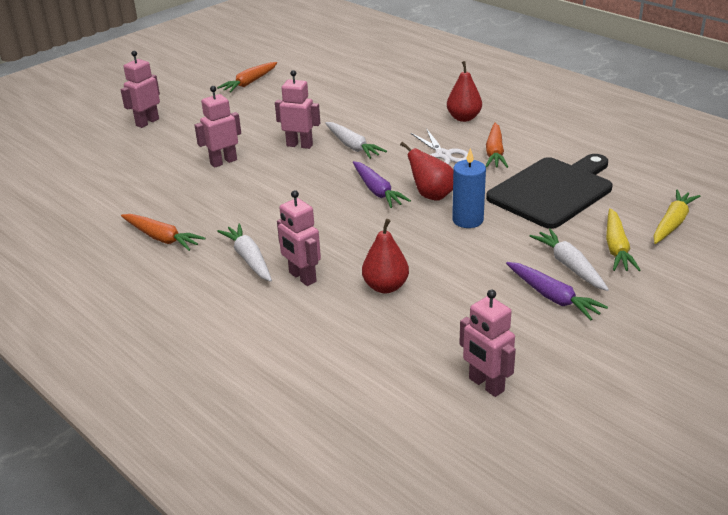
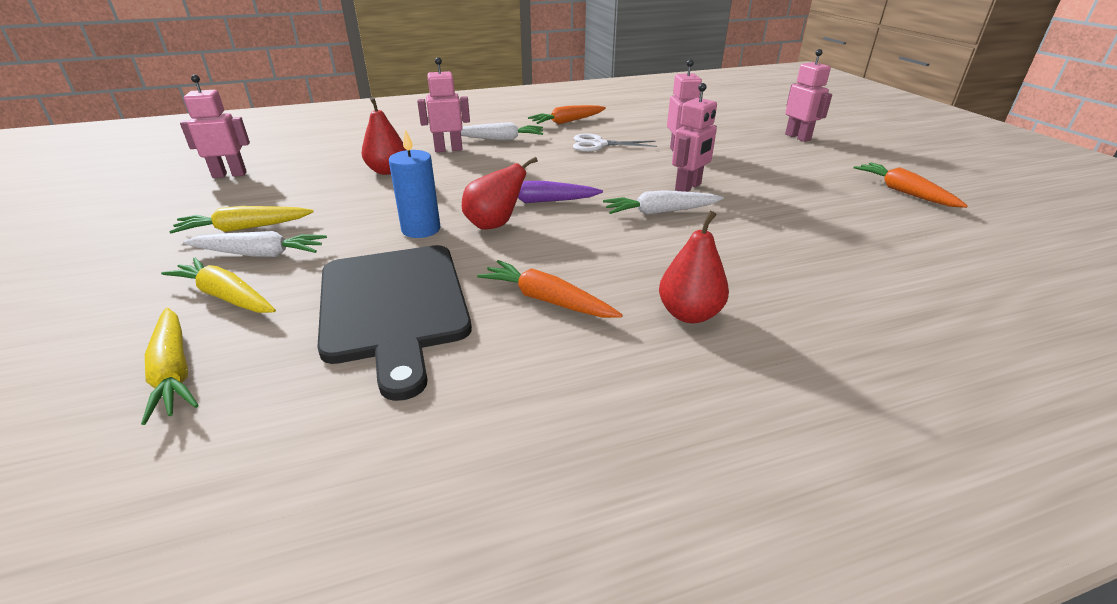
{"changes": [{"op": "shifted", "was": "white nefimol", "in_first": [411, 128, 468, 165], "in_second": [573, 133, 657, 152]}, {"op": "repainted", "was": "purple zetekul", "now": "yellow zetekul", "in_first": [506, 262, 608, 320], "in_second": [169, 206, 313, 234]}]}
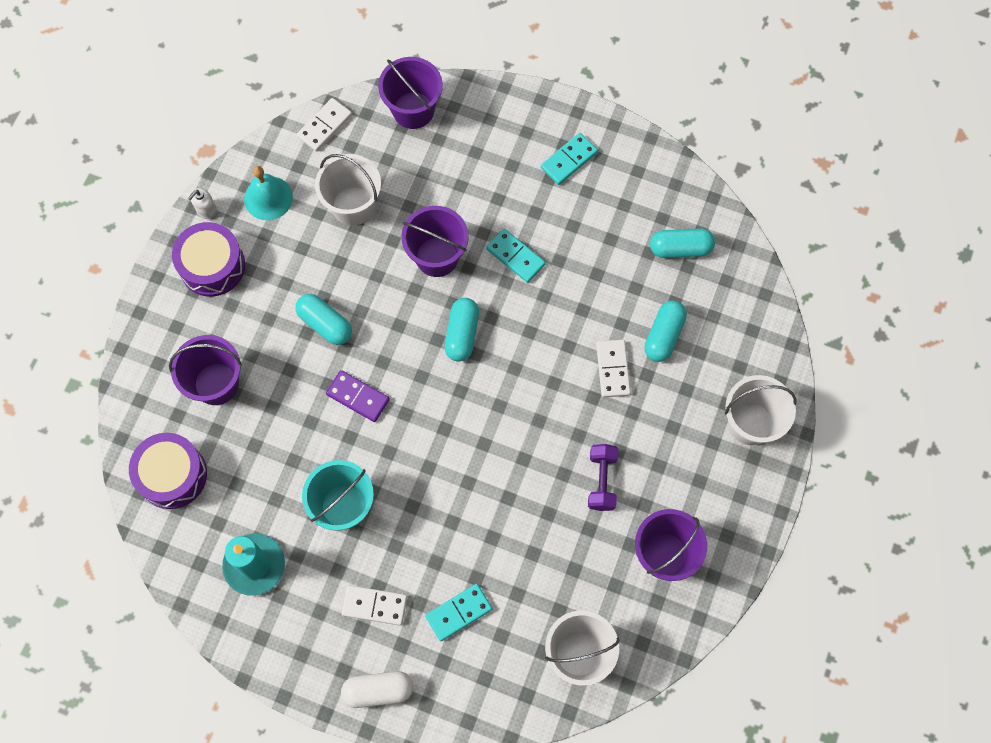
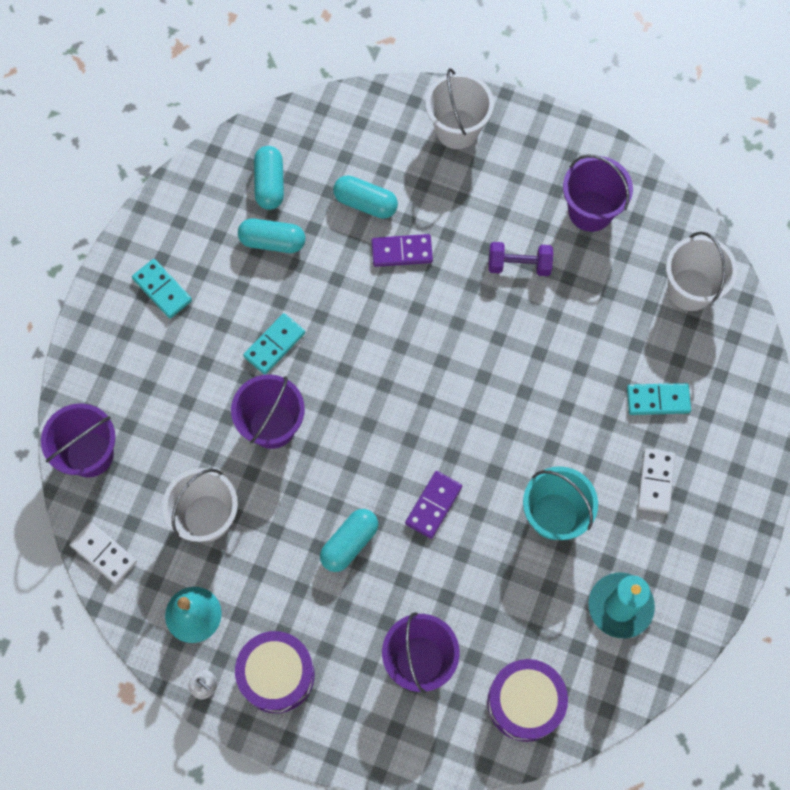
{"changes": [{"op": "gone", "was": "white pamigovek", "in_first": [341, 671, 413, 708]}, {"op": "shifted", "was": "turquoise pamigovek", "in_first": [445, 298, 479, 362], "in_second": [238, 218, 305, 253]}, {"op": "repainted", "was": "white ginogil", "now": "purple ginogil", "in_first": [596, 340, 631, 398], "in_second": [371, 234, 433, 267]}, {"op": "rotated", "was": "turquoise ginogil", "in_first": [425, 584, 492, 641], "in_second": [627, 383, 691, 415], "clockwise": -60}]}
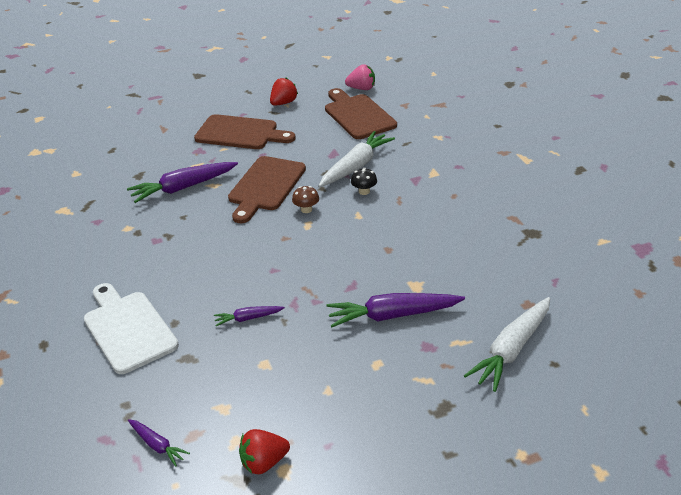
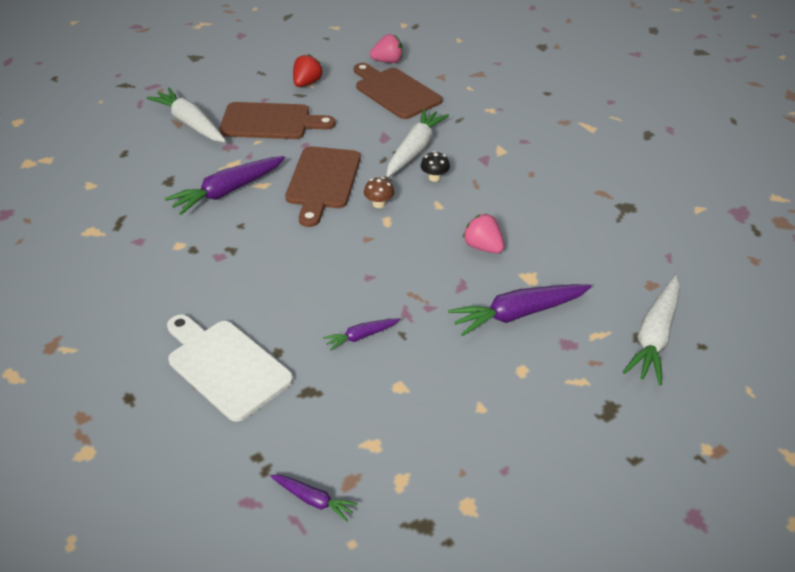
{"changes": [{"op": "gone", "was": "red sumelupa", "in_first": [239, 429, 290, 474]}, {"op": "new", "now": "white zetekul", "in_second": [146, 88, 226, 142]}, {"op": "new", "now": "pink sumelupa", "in_second": [463, 214, 504, 253]}]}
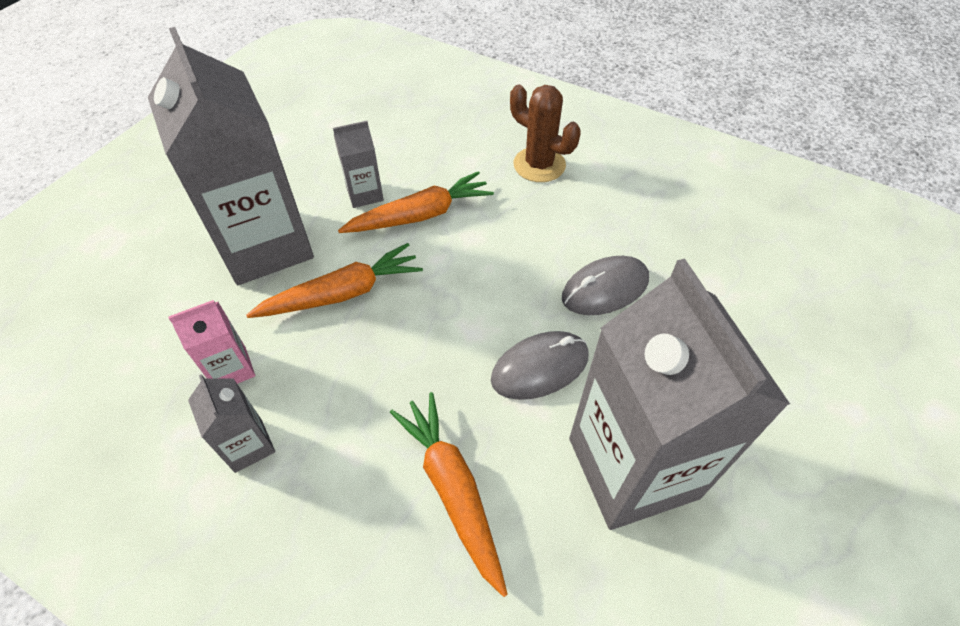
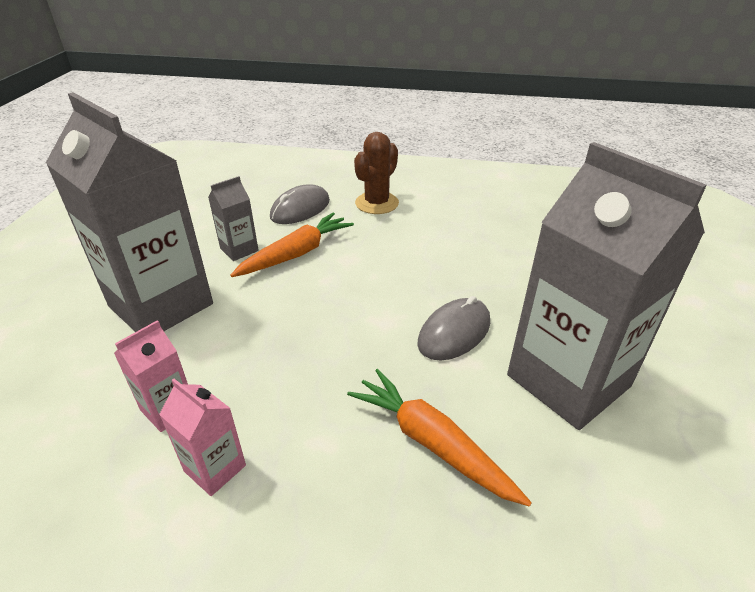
{"changes": [{"op": "gone", "was": "orange zetekul", "in_first": [246, 243, 423, 318]}, {"op": "shifted", "was": "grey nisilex", "in_first": [562, 256, 649, 315], "in_second": [270, 185, 330, 224]}, {"op": "repainted", "was": "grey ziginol", "now": "pink ziginol", "in_first": [188, 374, 275, 473], "in_second": [159, 379, 246, 496]}, {"op": "rotated", "was": "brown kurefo", "in_first": [510, 85, 581, 182], "in_second": [354, 132, 399, 214], "clockwise": -75}]}
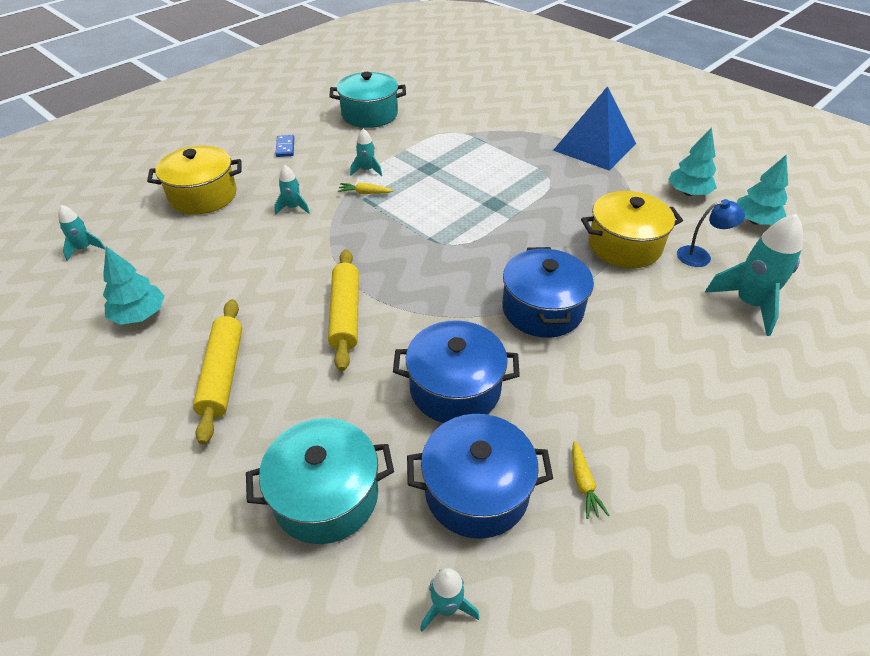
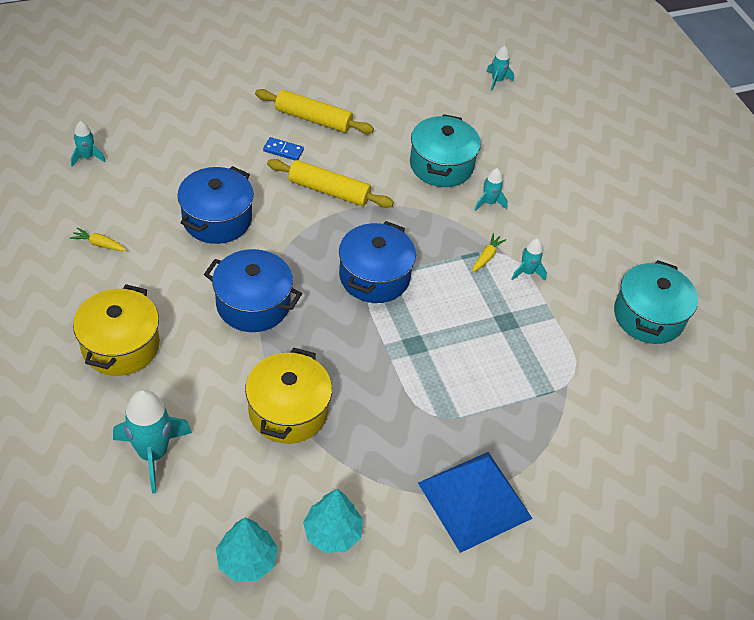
{"changes": [{"op": "gone", "was": "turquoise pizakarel", "in_first": [103, 246, 165, 325]}, {"op": "gone", "was": "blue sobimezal", "in_first": [677, 199, 745, 267]}, {"op": "shifted", "was": "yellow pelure", "in_first": [147, 145, 242, 215], "in_second": [73, 284, 160, 376]}, {"op": "shifted", "was": "turquoise pelure", "in_first": [246, 418, 394, 544], "in_second": [410, 114, 481, 187]}, {"op": "shifted", "was": "blue ginogil", "in_first": [276, 135, 294, 157], "in_second": [263, 137, 304, 160]}, {"op": "shifted", "was": "blue pelure", "in_first": [407, 414, 553, 539], "in_second": [339, 221, 416, 303]}]}
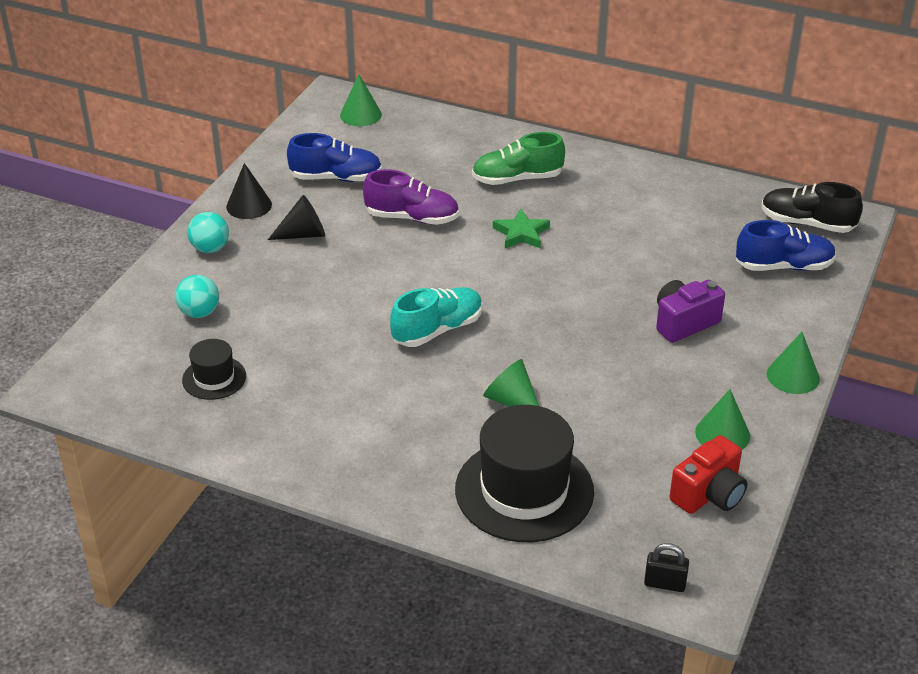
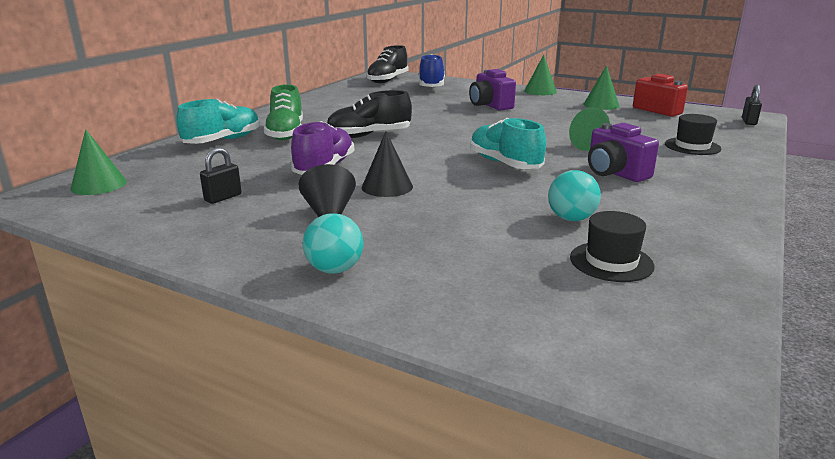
{"changes": [{"op": "new", "now": "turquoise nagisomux", "in_second": [176, 99, 260, 144]}, {"op": "new", "now": "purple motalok", "in_second": [588, 123, 659, 182]}, {"op": "shifted", "was": "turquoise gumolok", "in_first": [175, 275, 219, 318], "in_second": [548, 170, 601, 221]}, {"op": "shifted", "was": "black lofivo", "in_first": [226, 163, 272, 219], "in_second": [362, 131, 413, 197]}, {"op": "swapped", "was": "blue nagisomux", "now": "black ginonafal", "in_first": [287, 133, 382, 182], "in_second": [200, 147, 242, 204]}, {"op": "swapped", "was": "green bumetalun", "now": "black nagisomux", "in_first": [493, 209, 550, 248], "in_second": [327, 90, 412, 138]}, {"op": "scaled", "was": "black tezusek", "in_first": [455, 405, 594, 542], "in_second": [665, 114, 721, 155], "ratio": 0.5}]}
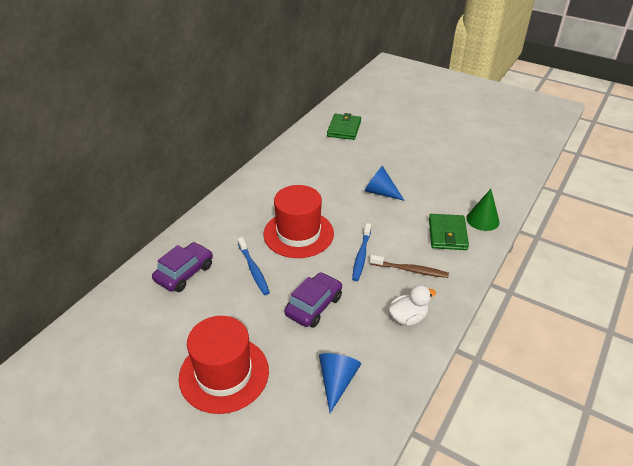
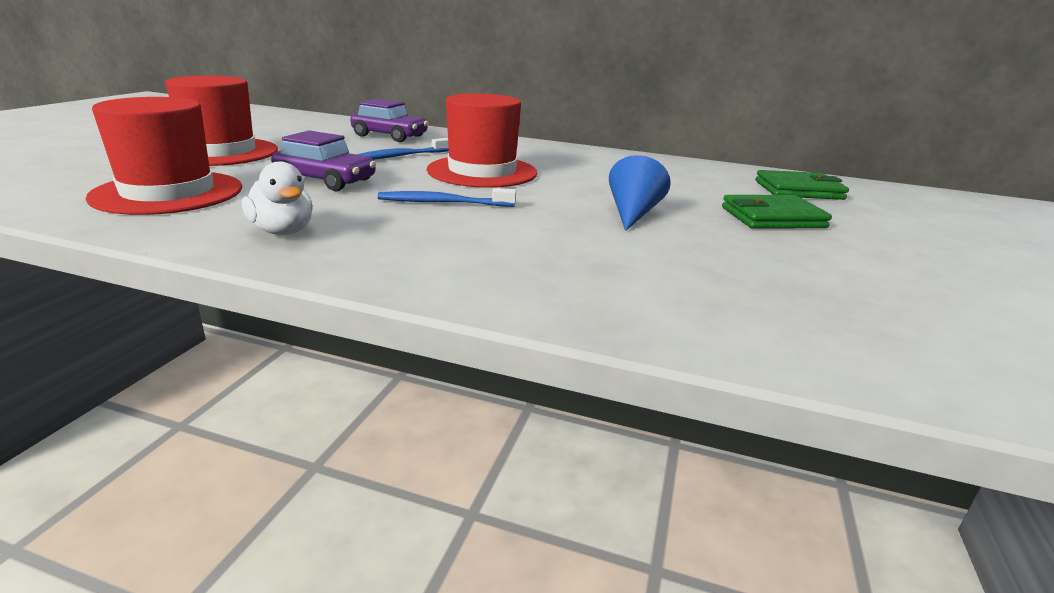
{"changes": [{"op": "gone", "was": "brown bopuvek", "in_first": [370, 255, 449, 278]}, {"op": "gone", "was": "green lofivo", "in_first": [466, 189, 500, 231]}, {"op": "shifted", "was": "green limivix", "in_first": [429, 214, 469, 250], "in_second": [722, 195, 832, 229]}, {"op": "swapped", "was": "blue lofivo", "now": "red tezusek", "in_first": [319, 353, 361, 413], "in_second": [86, 97, 242, 215]}]}
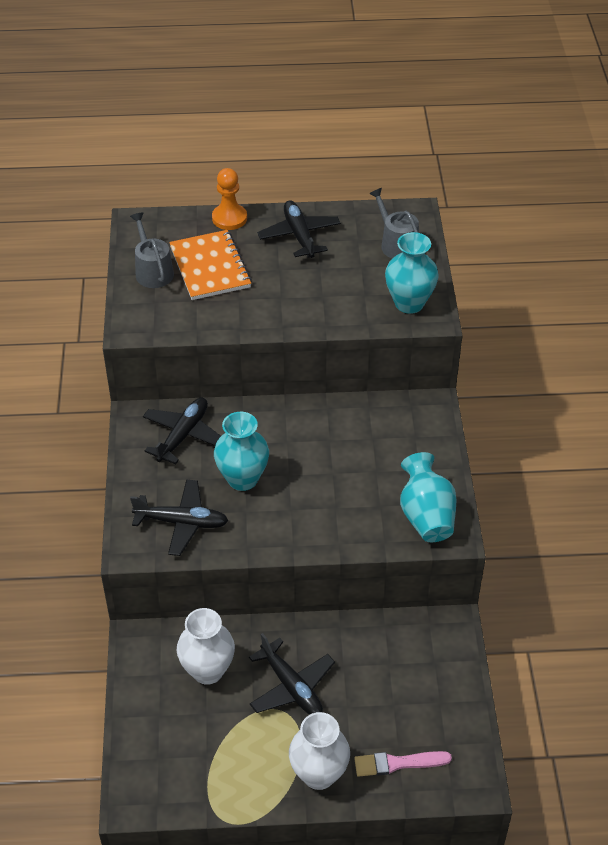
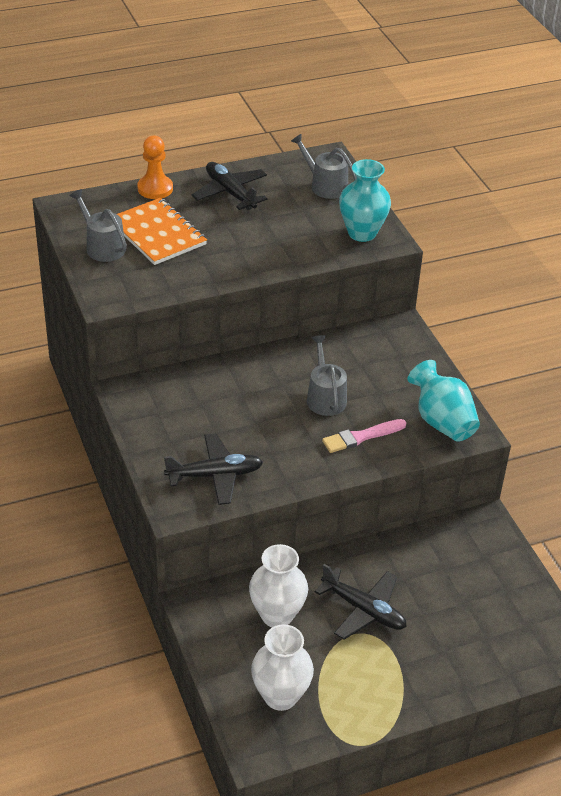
{"changes": [{"op": "gone", "was": "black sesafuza", "in_first": [143, 398, 221, 464]}, {"op": "gone", "was": "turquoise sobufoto", "in_first": [214, 412, 269, 491]}, {"op": "new", "now": "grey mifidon", "in_second": [307, 335, 347, 416]}, {"op": "shifted", "was": "white sobufoto", "in_first": [289, 712, 350, 790], "in_second": [251, 624, 314, 711]}, {"op": "shifted", "was": "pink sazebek", "in_first": [354, 751, 452, 777], "in_second": [322, 419, 406, 453]}]}
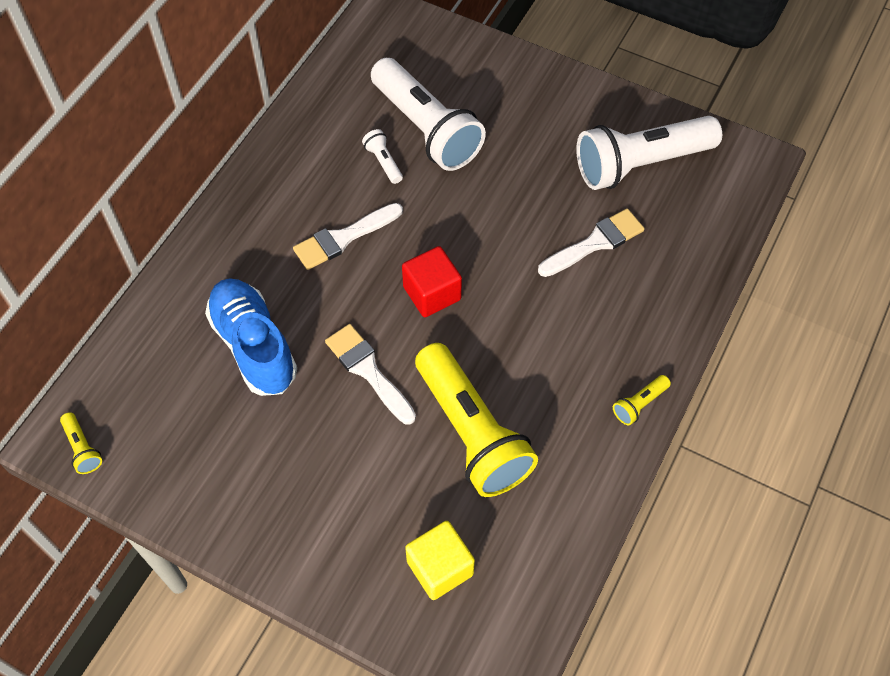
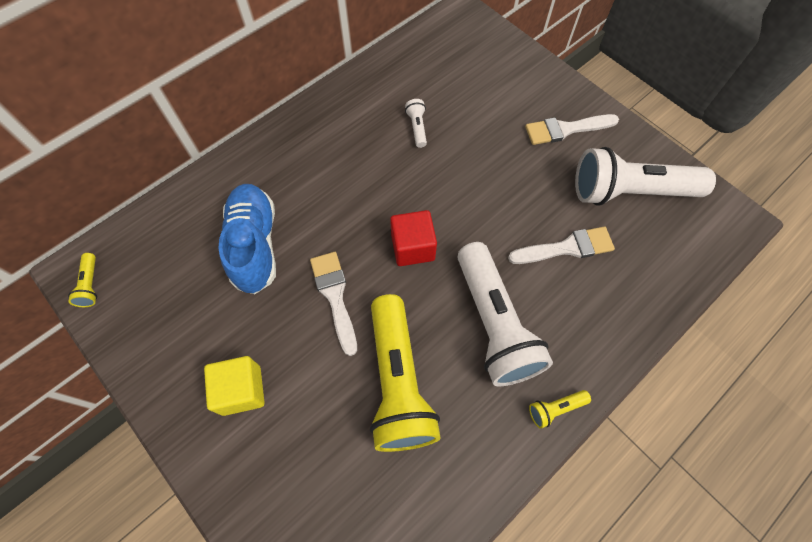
{"changes": [{"op": "shifted", "was": "white sazebek", "in_first": [293, 203, 403, 270], "in_second": [525, 114, 619, 145]}, {"op": "shifted", "was": "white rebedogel", "in_first": [371, 58, 486, 171], "in_second": [458, 242, 553, 386]}, {"op": "shifted", "was": "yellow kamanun", "in_first": [405, 521, 475, 600], "in_second": [204, 356, 265, 416]}]}
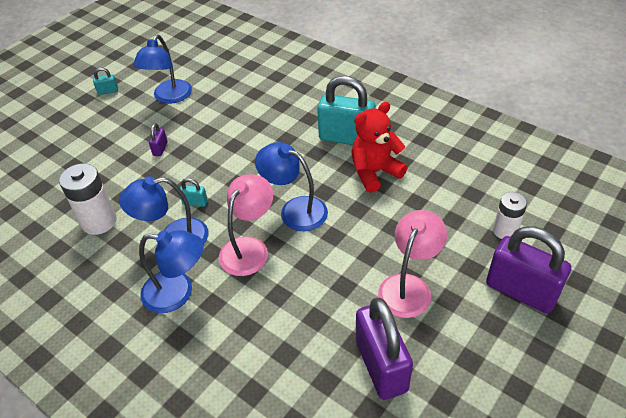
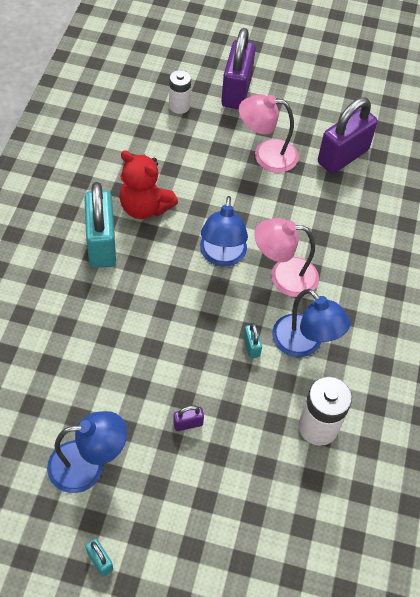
{"changes": [{"op": "gone", "was": "blue sobimezal", "in_first": [139, 230, 204, 313]}]}
